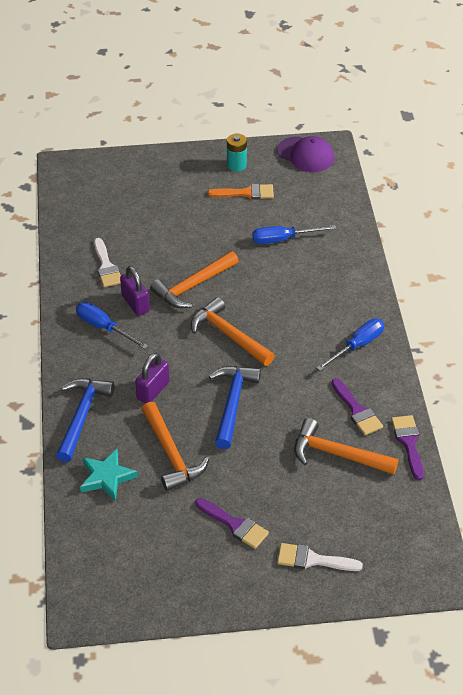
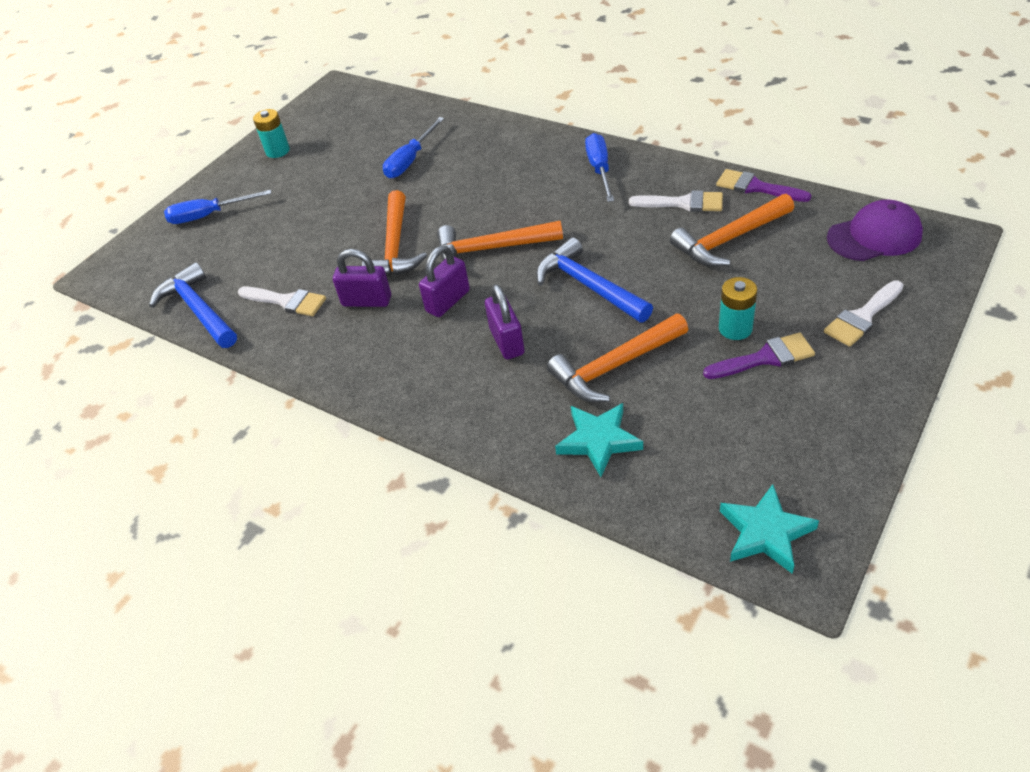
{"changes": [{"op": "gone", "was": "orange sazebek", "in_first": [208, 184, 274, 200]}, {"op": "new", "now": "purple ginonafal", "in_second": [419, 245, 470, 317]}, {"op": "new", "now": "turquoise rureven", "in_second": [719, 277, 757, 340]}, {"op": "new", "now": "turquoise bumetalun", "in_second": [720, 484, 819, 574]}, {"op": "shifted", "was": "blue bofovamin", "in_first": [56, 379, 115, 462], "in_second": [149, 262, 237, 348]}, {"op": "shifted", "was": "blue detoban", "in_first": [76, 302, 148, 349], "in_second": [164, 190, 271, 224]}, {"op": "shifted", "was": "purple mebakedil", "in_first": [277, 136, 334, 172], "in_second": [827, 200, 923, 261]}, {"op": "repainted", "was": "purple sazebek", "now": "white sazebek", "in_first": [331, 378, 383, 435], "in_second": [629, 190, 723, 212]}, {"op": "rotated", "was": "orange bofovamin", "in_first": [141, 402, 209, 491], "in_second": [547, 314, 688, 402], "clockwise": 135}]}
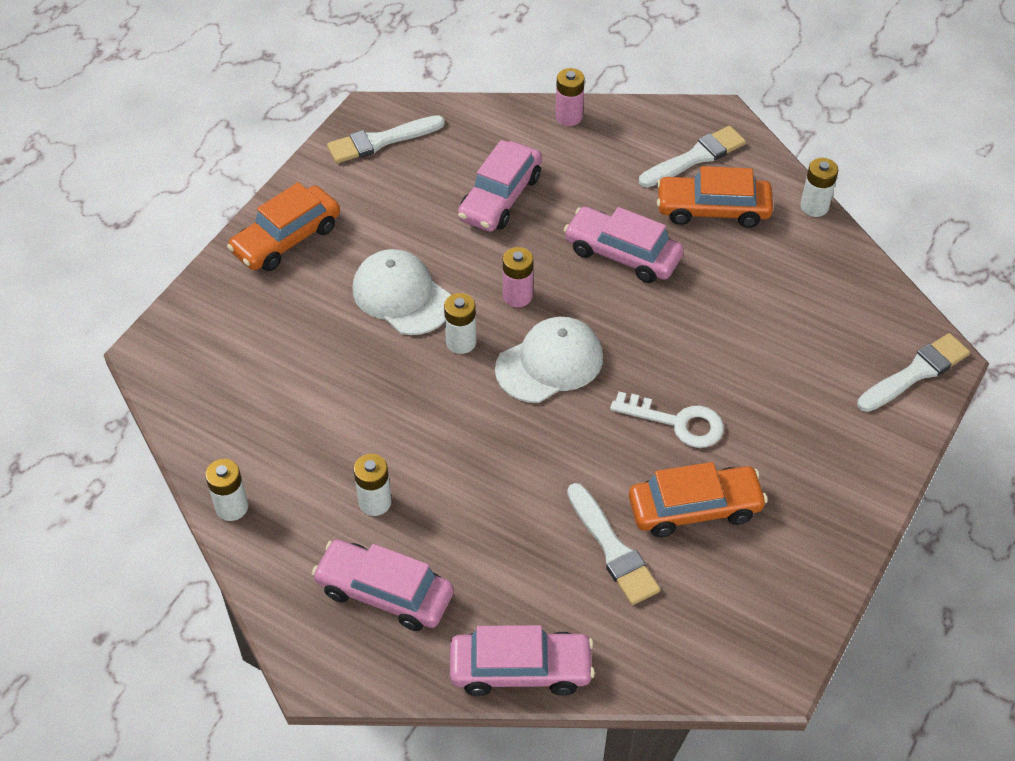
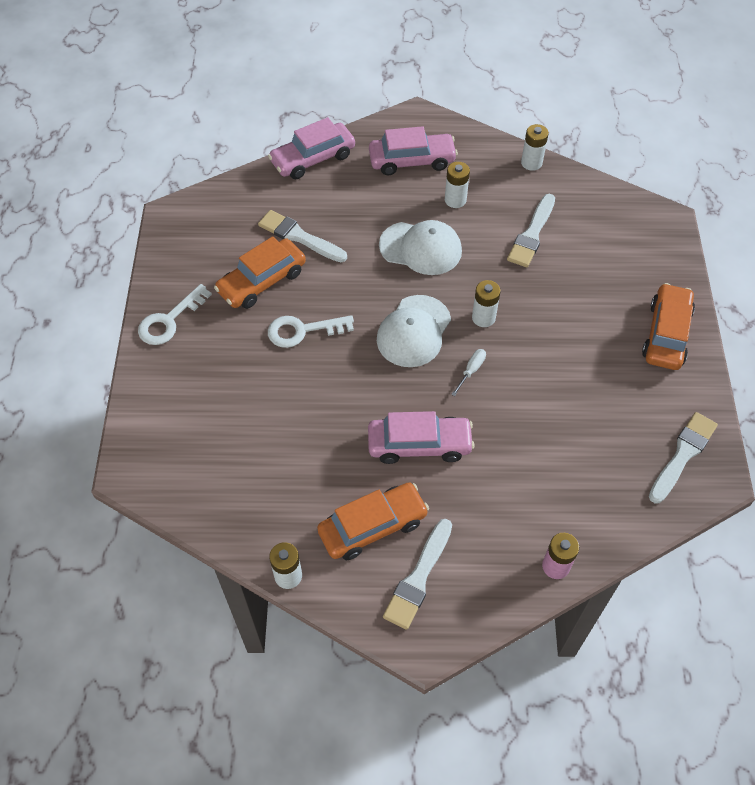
{"changes": [{"op": "gone", "was": "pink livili", "in_first": [458, 140, 542, 232]}, {"op": "new", "now": "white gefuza", "in_second": [138, 284, 212, 345]}, {"op": "shifted", "was": "white mebakedil", "in_first": [352, 249, 451, 335], "in_second": [379, 220, 462, 275]}, {"op": "shifted", "was": "white sazebek", "in_first": [857, 333, 970, 412], "in_second": [507, 194, 555, 267]}, {"op": "swapped", "was": "pink rureven", "now": "white detoban", "in_first": [503, 247, 533, 307], "in_second": [451, 349, 486, 396]}]}
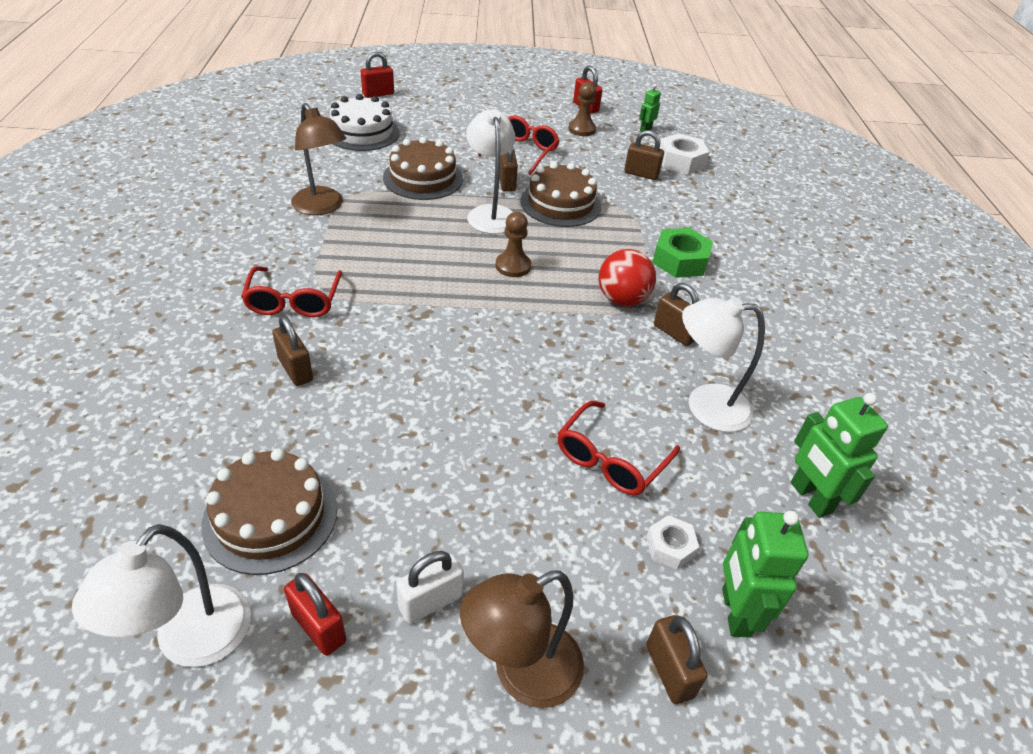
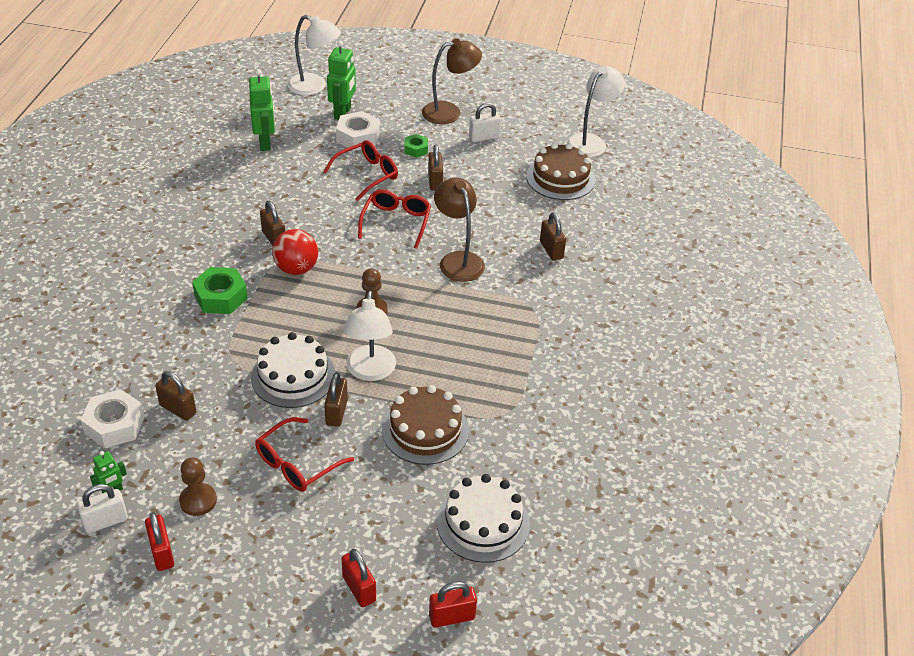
{"changes": [{"op": "new", "now": "white ginonafal", "in_second": [77, 484, 128, 533]}, {"op": "new", "now": "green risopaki", "in_second": [405, 134, 428, 158]}, {"op": "shifted", "was": "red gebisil", "in_first": [241, 266, 342, 317], "in_second": [358, 189, 431, 249]}, {"op": "shifted", "was": "red ginonafal", "in_first": [284, 573, 346, 656], "in_second": [342, 549, 376, 607]}, {"op": "shifted", "was": "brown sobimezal", "in_first": [291, 103, 347, 215], "in_second": [434, 178, 485, 282]}, {"op": "shifted", "was": "brown ginonafal", "in_first": [646, 615, 707, 704], "in_second": [428, 145, 443, 191]}, {"op": "shifted", "was": "white sobimezal", "in_first": [682, 297, 765, 432], "in_second": [288, 15, 341, 95]}, {"op": "repainted", "was": "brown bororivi", "now": "white bororivi", "in_first": [520, 162, 601, 227], "in_second": [251, 332, 335, 408]}, {"op": "scaled", "was": "white risopaki", "in_first": [646, 515, 699, 570], "in_second": [336, 111, 380, 151], "ratio": 1.72}]}
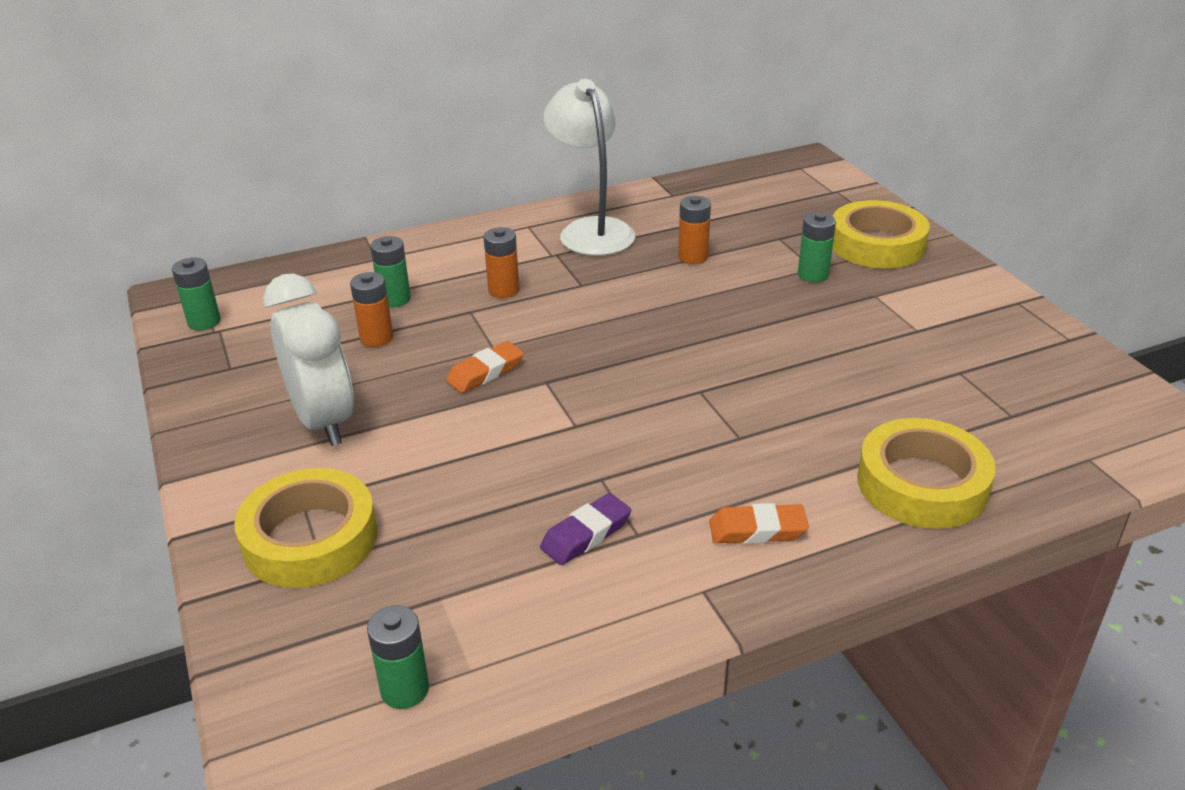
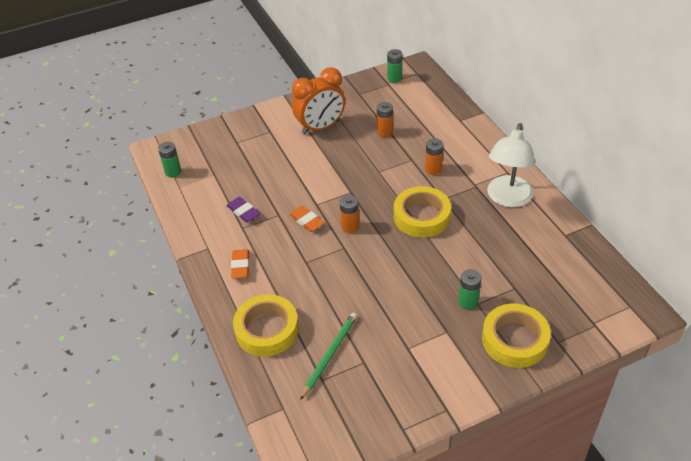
{"changes": [{"op": "gone", "was": "green rureven", "in_first": [371, 236, 411, 308]}, {"op": "new", "now": "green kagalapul", "in_second": [300, 313, 357, 400]}, {"op": "shifted", "was": "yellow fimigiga", "in_first": [234, 468, 378, 588], "in_second": [394, 186, 451, 238]}, {"op": "shifted", "was": "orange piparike", "in_first": [446, 341, 524, 393], "in_second": [289, 206, 324, 232]}, {"op": "shifted", "was": "orange rureven", "in_first": [678, 196, 711, 264], "in_second": [340, 195, 359, 233]}, {"op": "repainted", "was": "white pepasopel", "now": "orange pepasopel", "in_first": [263, 274, 354, 446], "in_second": [292, 67, 345, 135]}, {"op": "rotated", "was": "white sobimezal", "in_first": [544, 79, 635, 256], "in_second": [487, 123, 535, 207], "clockwise": 135}]}
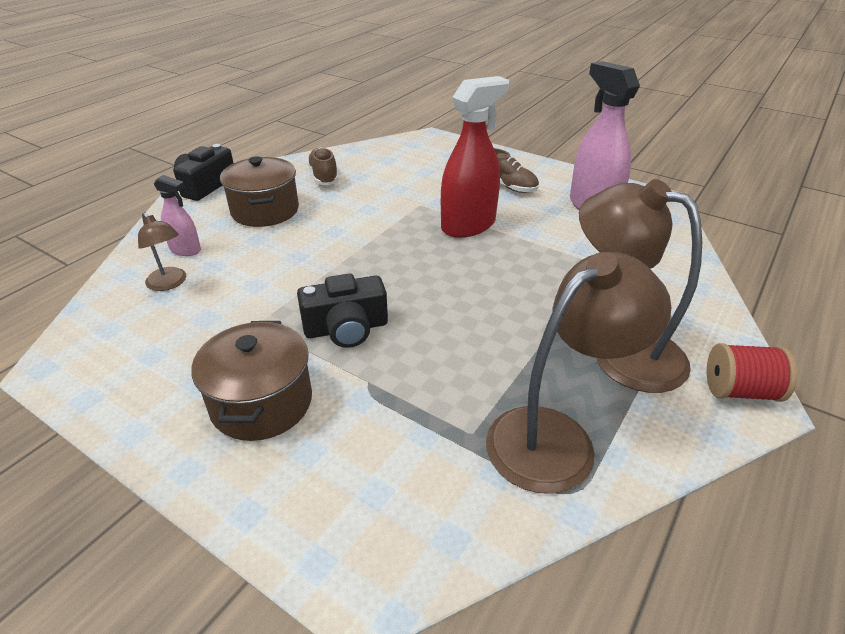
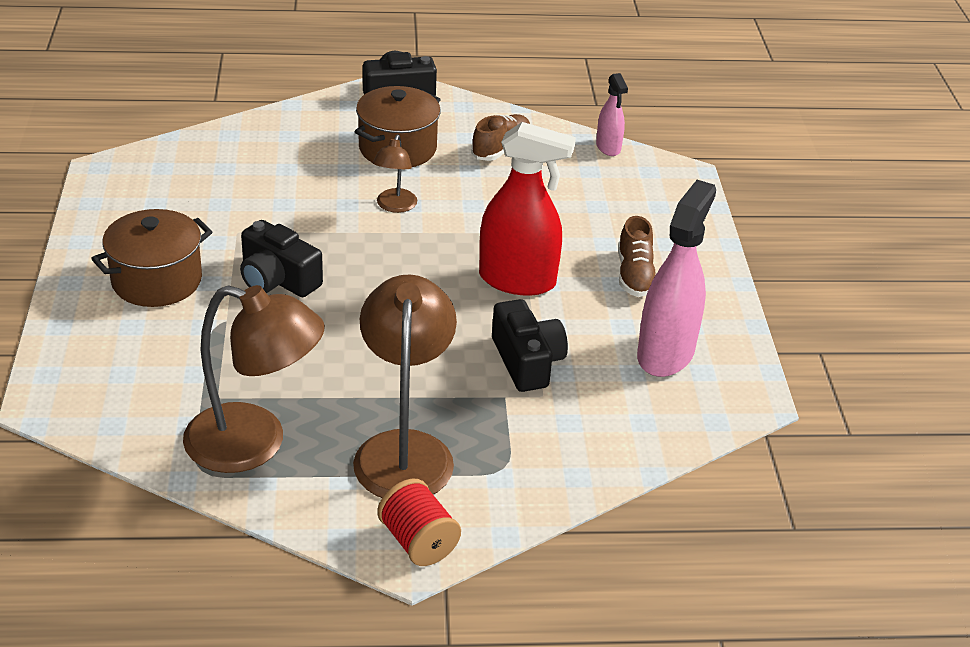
{"changes": [{"op": "new", "now": "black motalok", "in_second": [492, 299, 568, 392]}, {"op": "shifted", "was": "brown sobimezal", "in_first": [138, 212, 186, 291], "in_second": [373, 134, 417, 213]}, {"op": "shifted", "was": "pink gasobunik", "in_first": [154, 175, 201, 256], "in_second": [596, 73, 628, 156]}]}
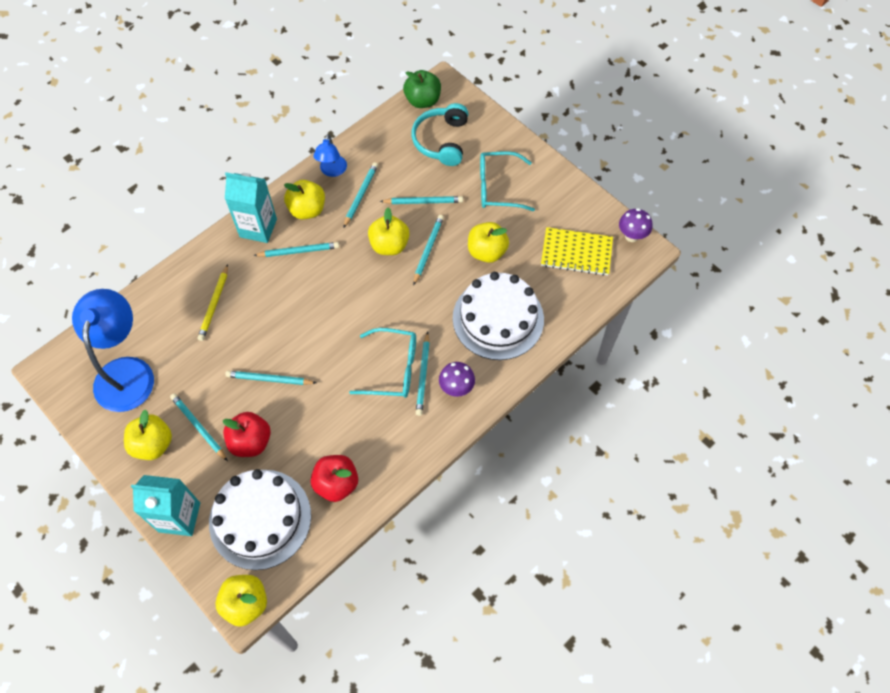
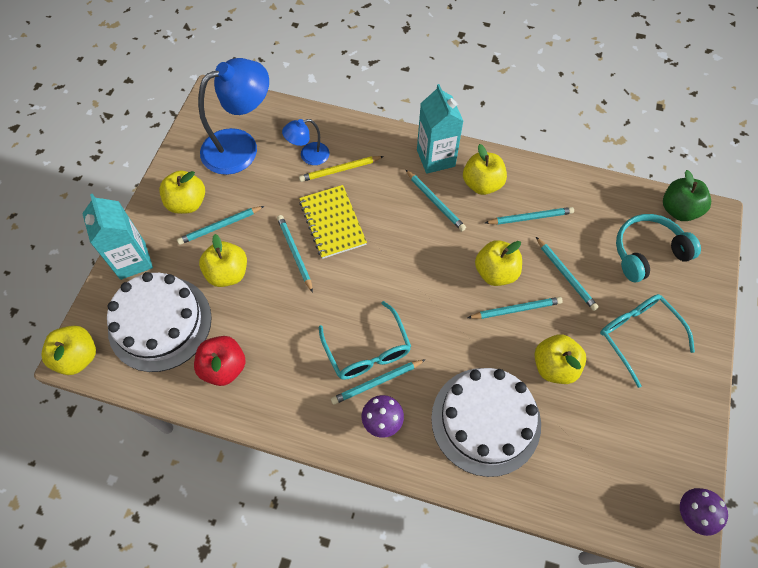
{"changes": [{"op": "shifted", "was": "blue sobimezal", "in_first": [314, 134, 347, 177], "in_second": [282, 119, 329, 165]}, {"op": "shifted", "was": "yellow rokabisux", "in_first": [541, 227, 613, 276], "in_second": [299, 185, 367, 259]}, {"op": "repainted", "was": "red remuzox", "now": "yellow remuzox", "in_first": [223, 412, 271, 457], "in_second": [199, 234, 247, 287]}, {"op": "rotated", "was": "turquoise kagalapul", "in_first": [170, 393, 228, 461], "in_second": [177, 206, 264, 245], "clockwise": -135}]}
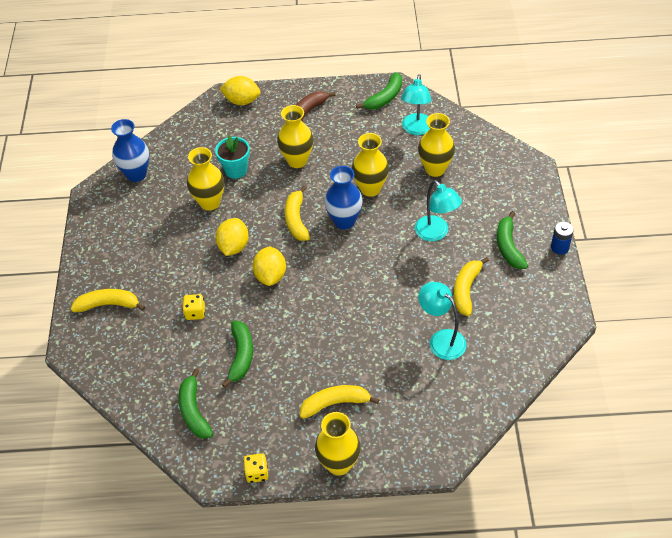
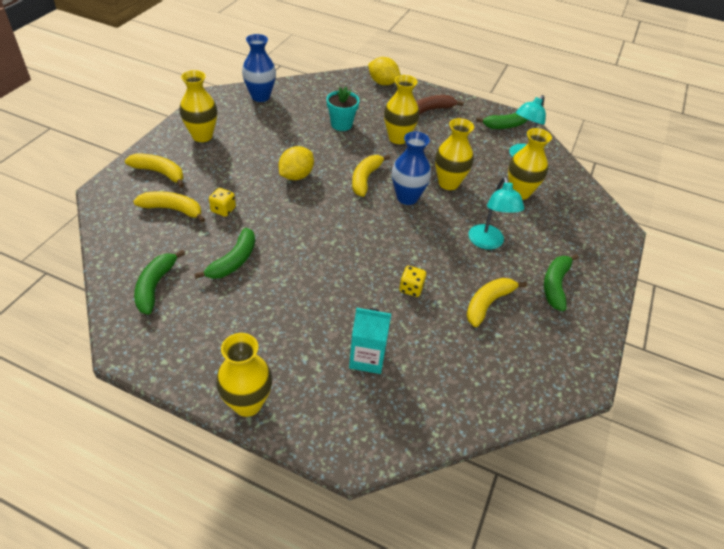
{"changes": [{"op": "gone", "was": "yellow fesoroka", "in_first": [252, 246, 286, 286]}, {"op": "gone", "was": "turquoise sobimezal", "in_first": [419, 282, 466, 360]}, {"op": "gone", "was": "blue rureven", "in_first": [551, 221, 574, 255]}, {"op": "new", "now": "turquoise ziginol", "in_second": [349, 308, 391, 374]}, {"op": "shifted", "was": "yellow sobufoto", "in_first": [187, 147, 224, 211], "in_second": [180, 70, 217, 142]}, {"op": "shifted", "was": "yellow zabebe", "in_first": [243, 453, 268, 483], "in_second": [399, 266, 426, 297]}, {"op": "shifted", "was": "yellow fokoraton", "in_first": [300, 385, 379, 419], "in_second": [133, 191, 205, 222]}]}
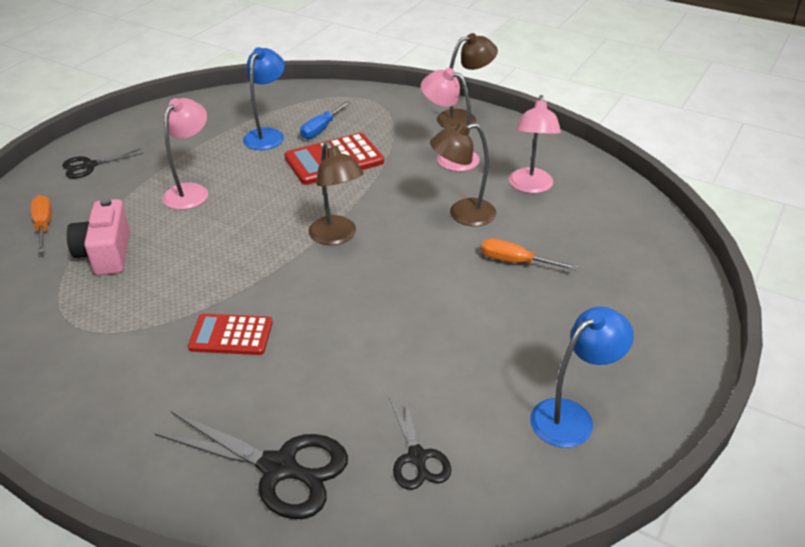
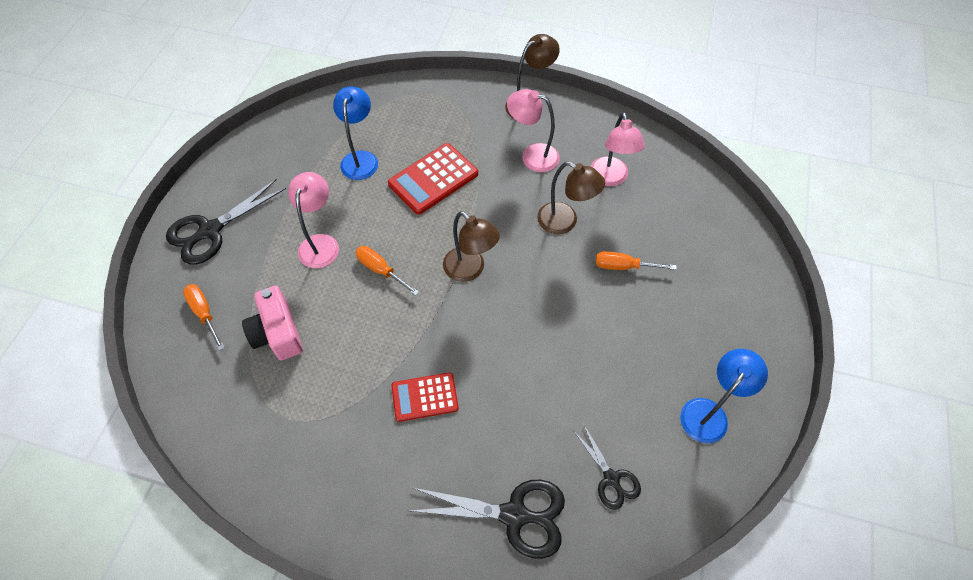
{"changes": [{"op": "gone", "was": "blue detoban", "in_first": [300, 101, 351, 139]}, {"op": "new", "now": "orange detoban", "in_second": [356, 246, 419, 296]}, {"op": "rotated", "was": "brown sobimezal", "in_first": [430, 122, 496, 226], "in_second": [537, 161, 605, 234], "clockwise": -120}, {"op": "scaled", "was": "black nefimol", "in_first": [62, 149, 144, 179], "in_second": [166, 179, 286, 265], "ratio": 1.7}]}
